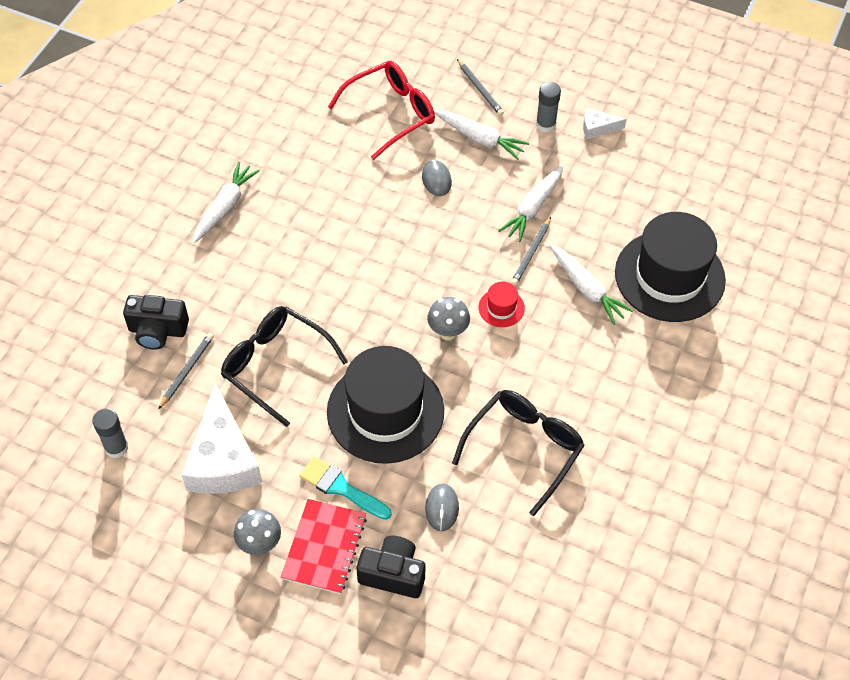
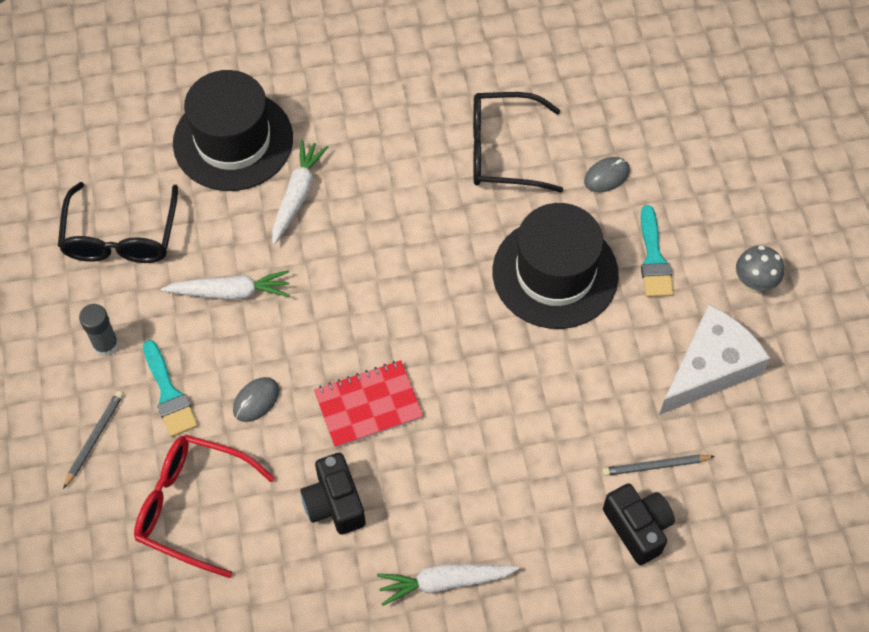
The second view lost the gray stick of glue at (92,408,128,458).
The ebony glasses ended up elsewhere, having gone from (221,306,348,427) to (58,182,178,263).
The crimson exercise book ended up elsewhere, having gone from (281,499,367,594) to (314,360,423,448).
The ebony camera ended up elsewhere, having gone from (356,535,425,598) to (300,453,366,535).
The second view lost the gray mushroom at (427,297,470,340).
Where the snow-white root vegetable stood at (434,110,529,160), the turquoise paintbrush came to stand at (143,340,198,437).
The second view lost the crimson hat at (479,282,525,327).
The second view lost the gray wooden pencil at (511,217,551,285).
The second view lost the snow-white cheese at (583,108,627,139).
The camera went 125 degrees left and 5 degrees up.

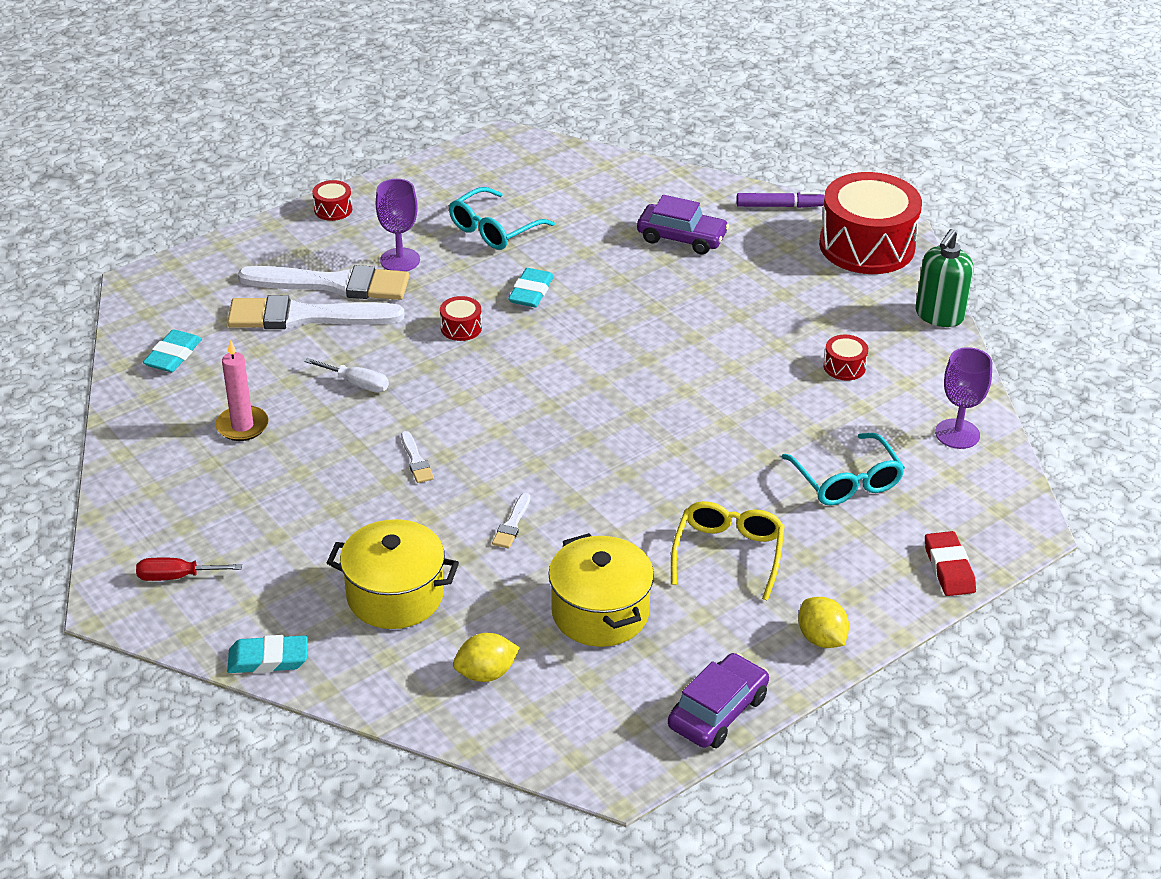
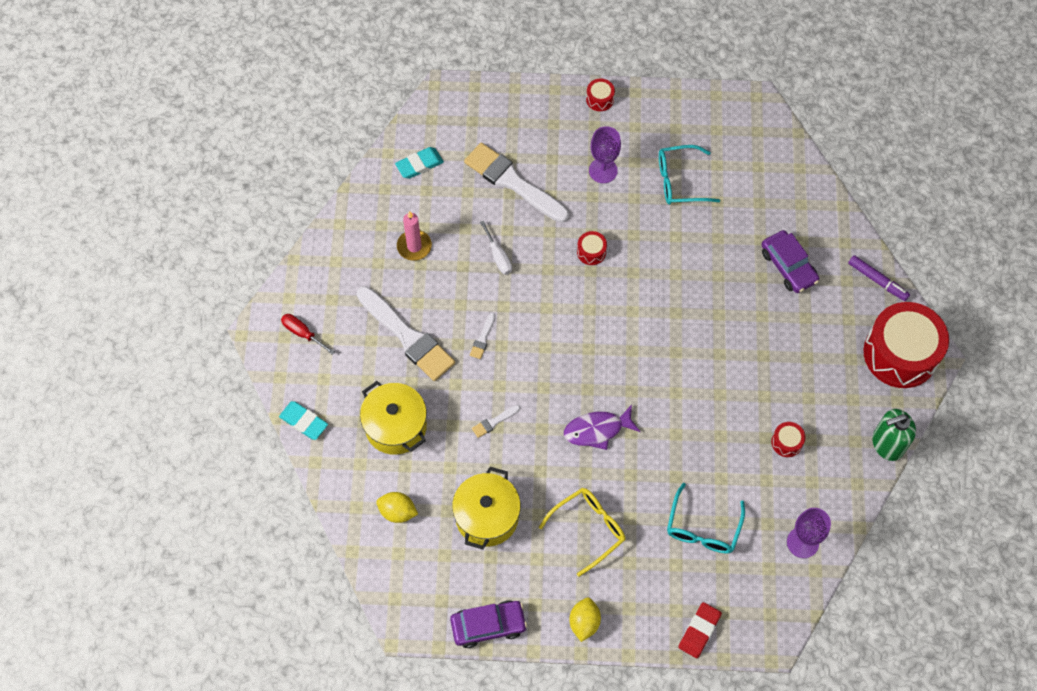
The snow-white paintbrush ended up elsewhere, having gone from (238,265,409,300) to (356,286,455,381).
The second view lost the turquoise eraser at (508,268,554,307).
The second view gained the violet toy fish at (564,405,641,450).
The camera went 40 degrees right and 25 degrees up.

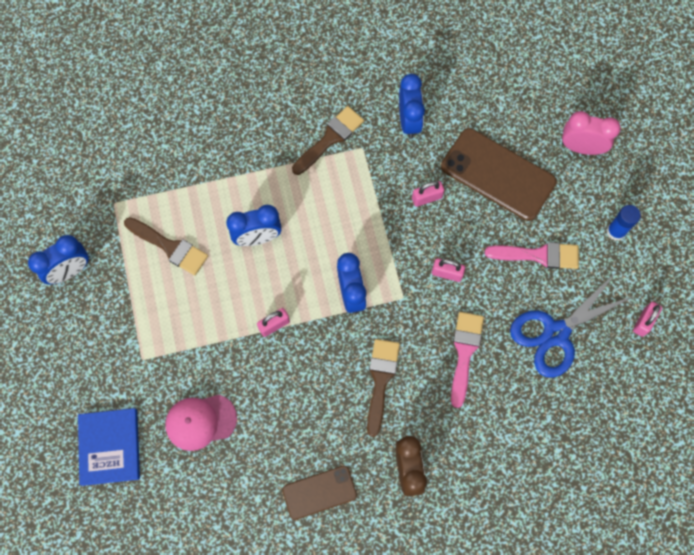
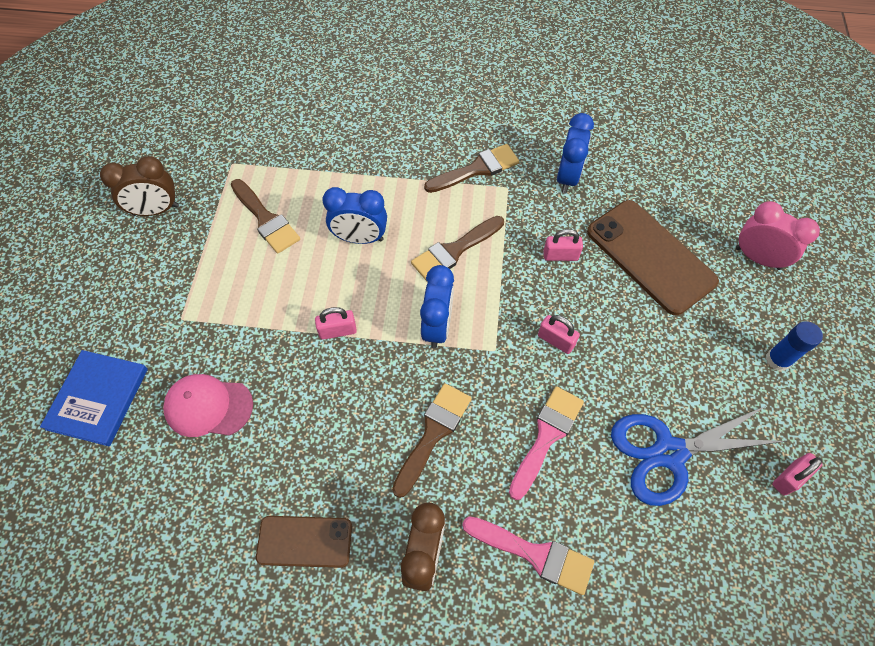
What was the cobalt clock at (28,235,89,284) turned into the dark brown clock at (100,156,179,216).
The pink paintbrush ended up elsewhere, having gone from (485,242,579,269) to (462,516,594,595).
The second view gained the dark brown paintbrush at (411,216,504,282).
The camera went 20 degrees right and 10 degrees down.

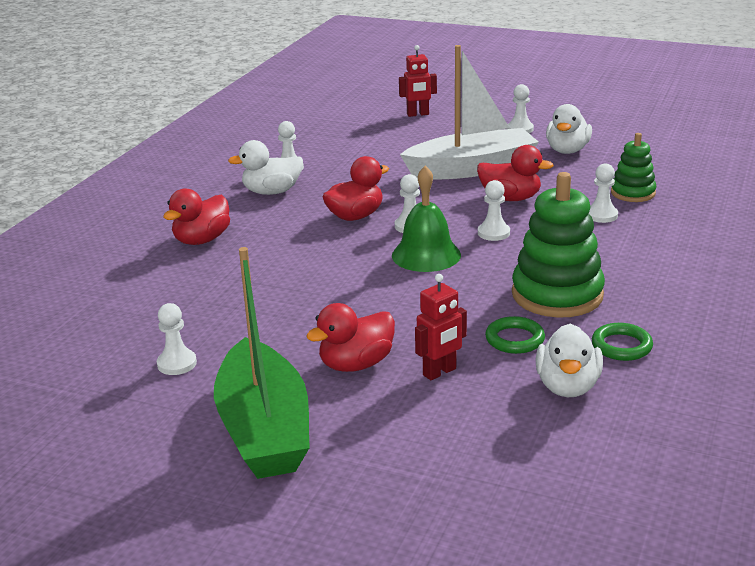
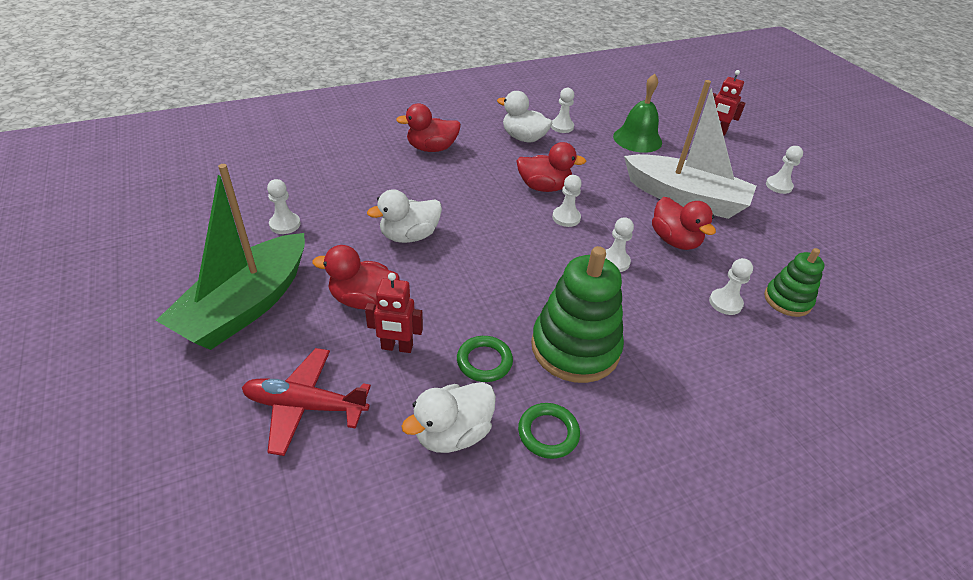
The emerald hand bell ended up elsewhere, having gone from (392,166,461,272) to (613,74,662,153).
The snow-white rubber duck ended up elsewhere, having gone from (546,104,592,154) to (367,189,442,243).
The second view gained the crimson plane at (242,348,371,456).
The camera went 40 degrees right and 15 degrees up.

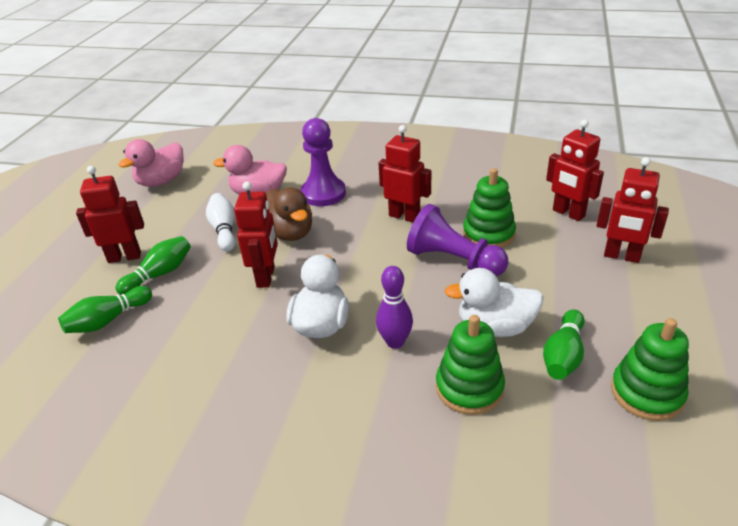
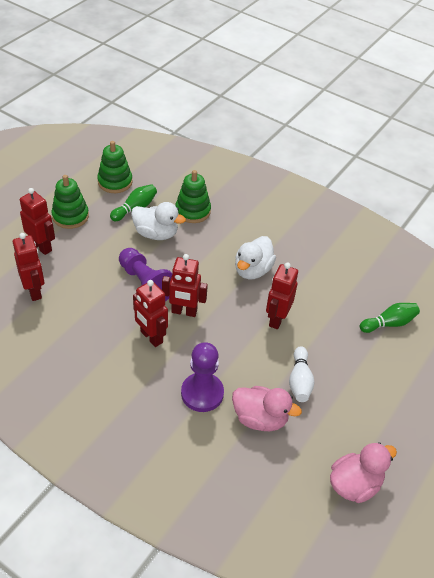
The crimson robot figure ended up elsewhere, having gone from (76,166,144,263) to (162,254,208,317).
The second view lost the emerald skittle at (116,236,191,295).
The second view lost the dark brown rubber duck at (266,187,312,241).
The second view lost the violet skittle at (376,266,413,349).
The emerald stacking toy ended up elsewhere, having gone from (463,168,516,248) to (51,175,89,229).
The camera went 165 degrees left and 10 degrees up.

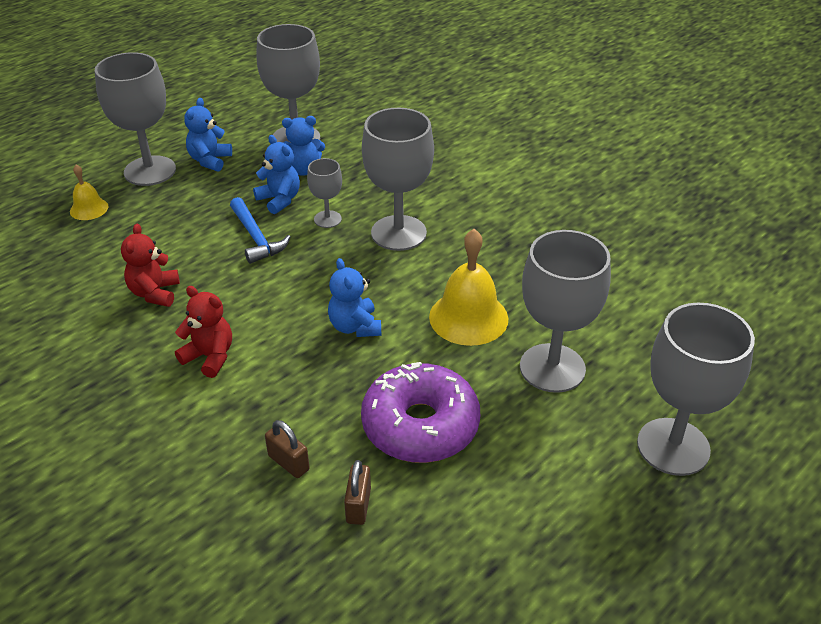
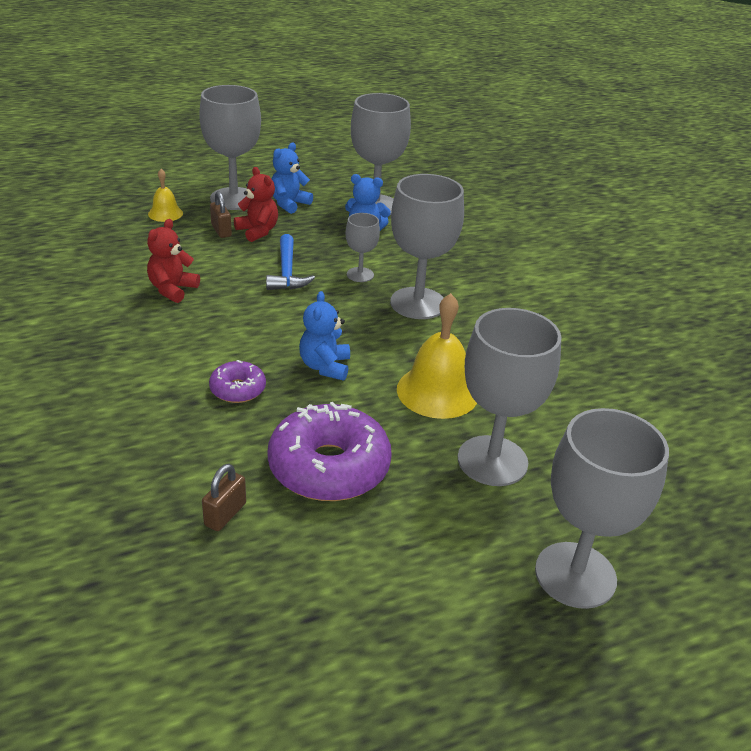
The crimson stuffed bear ended up elsewhere, having gone from (175,286,232,378) to (234,167,278,242).
The second view lost the cobalt stuffed bear at (253,135,300,214).
The dark brown small lock ended up elsewhere, having gone from (265,420,310,478) to (210,191,232,238).
The second view gained the violet glazed donut at (209,360,266,403).
The camera went 20 degrees right and 5 degrees down.

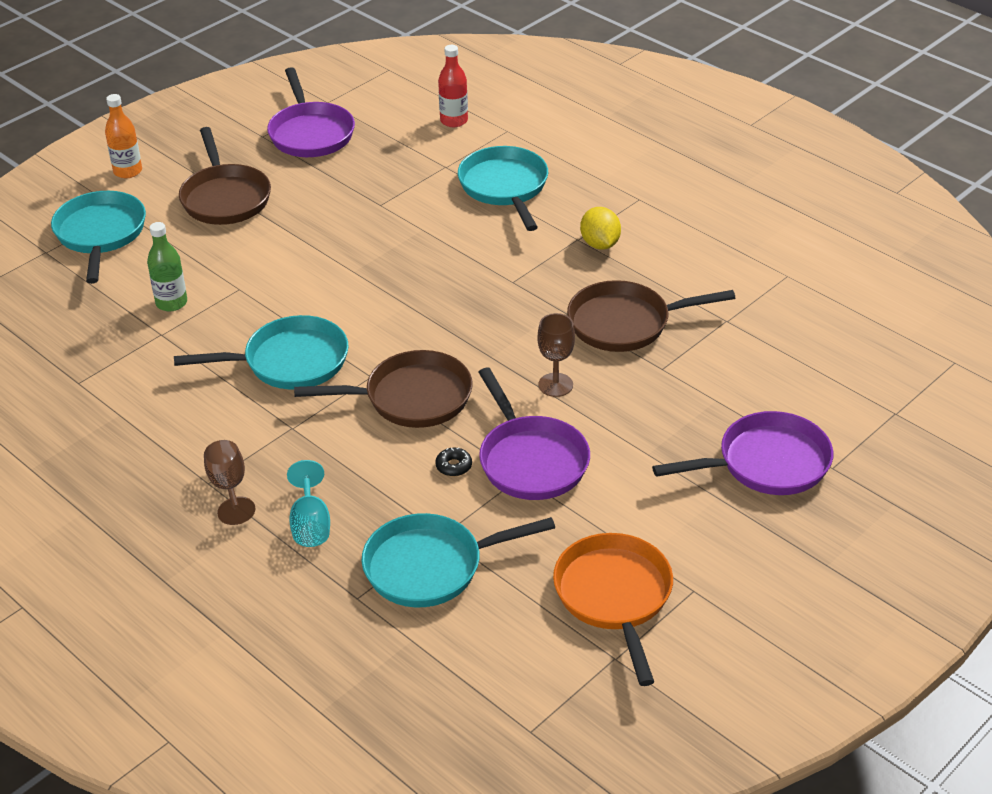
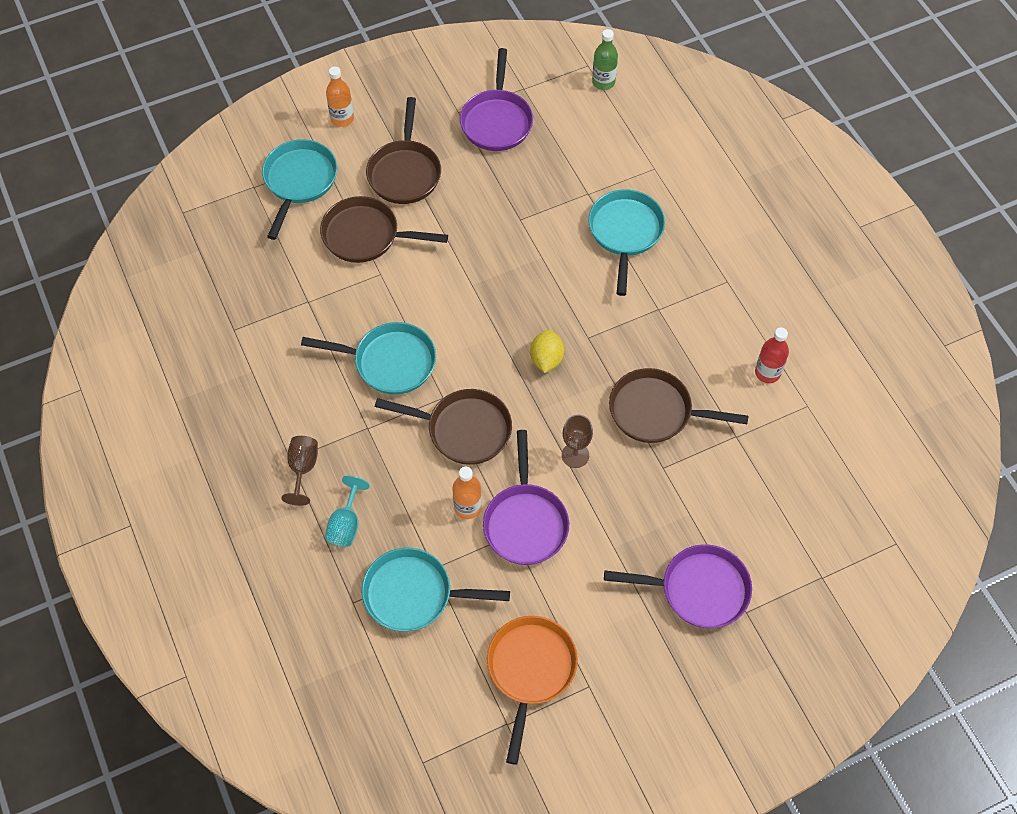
The emerald flask ended up elsewhere, having gone from (147,222,187,311) to (592,29,618,90).
Where the ebony glazed donut stood at (435,448,472,476), the orange-coloured flask came to stand at (452,467,482,519).
The crimson flask ended up elsewhere, having gone from (438,45,468,127) to (755,327,789,383).
The golden citrus fruit ended up elsewhere, having gone from (580,207,621,250) to (530,330,564,373).
The second view gained the dark brown frying pan at (320,196,448,263).
The camera went 20 degrees right and 20 degrees up.

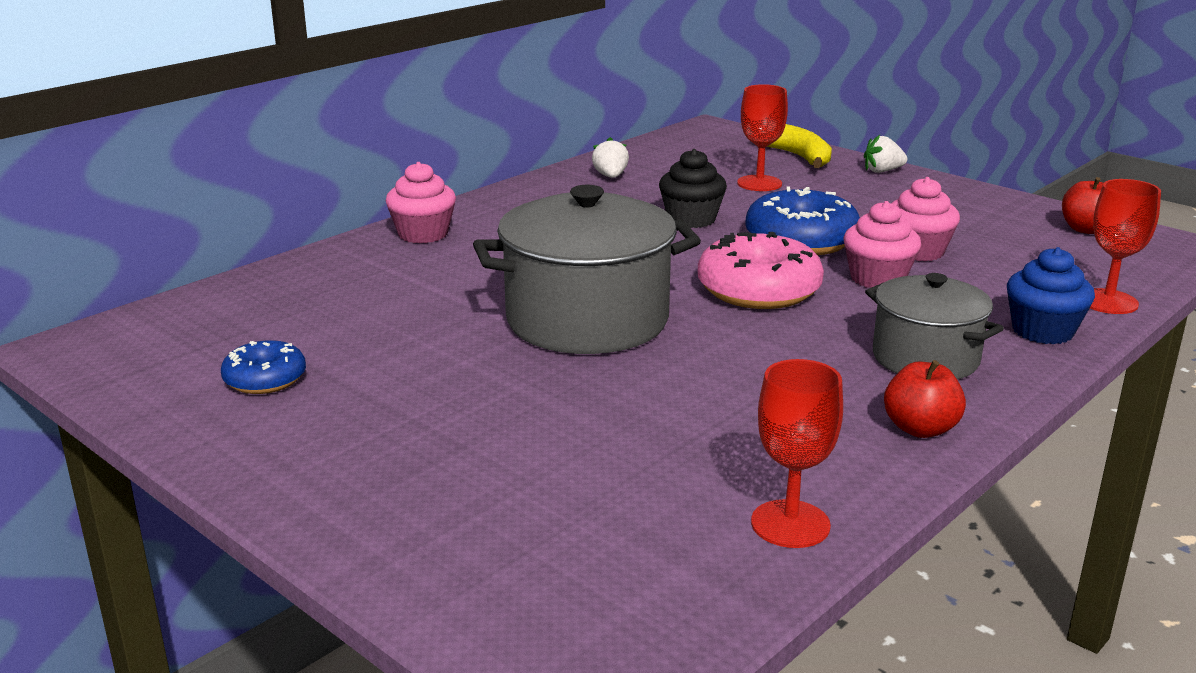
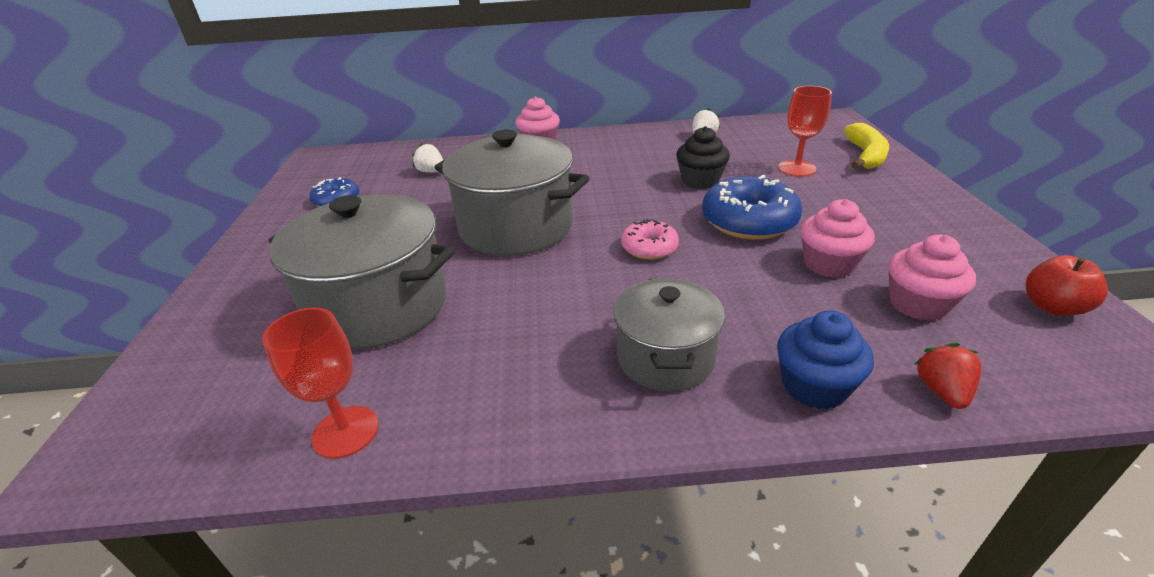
The size of the pink glazed donut at (698,232,824,309) changed by a factor of 0.57.
The pink muffin ended up elsewhere, having gone from (844,201,921,288) to (889,234,976,321).
The snow-white berry ended up elsewhere, having gone from (864,135,907,173) to (412,143,443,173).
The second view lost the crimson apple fruit at (884,360,966,438).
Where the crimson wine glass stood at (1090,179,1161,314), the crimson berry came to stand at (914,343,981,409).
The second view gained the gray stockpot at (269,194,455,350).
The camera went 45 degrees right and 10 degrees up.

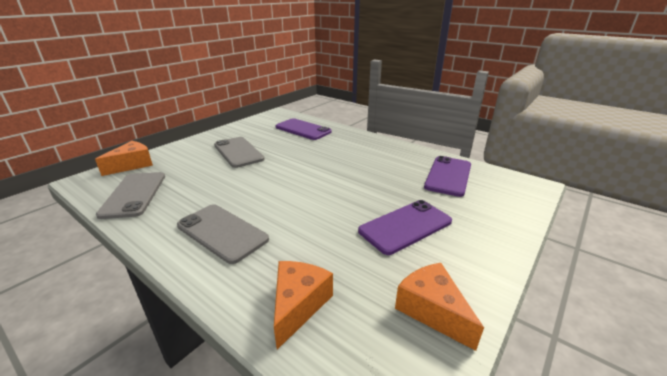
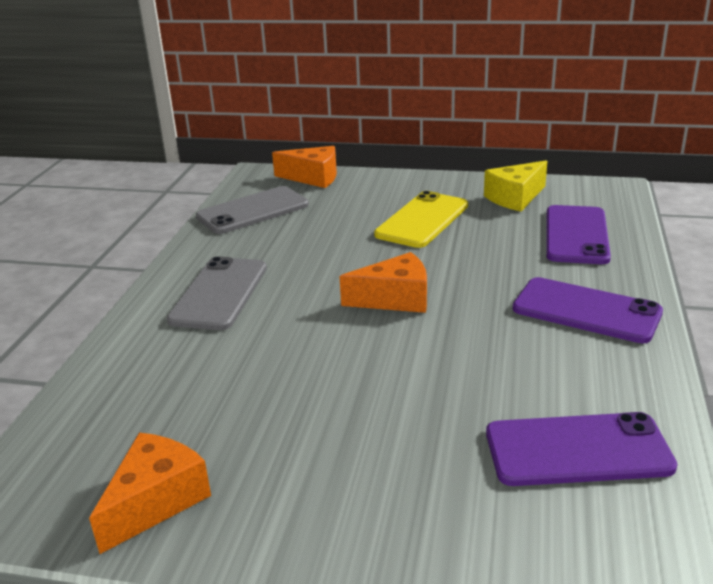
What was the gray phone at (214,137,265,168) turned into the golden phone at (374,191,468,248).
The orange-coloured cheese ended up elsewhere, having gone from (274,261,333,350) to (339,252,427,313).
The violet phone ended up elsewhere, having gone from (358,200,452,255) to (513,277,663,343).
The second view gained the golden cheese at (484,160,547,211).
The camera went 65 degrees right and 0 degrees up.

